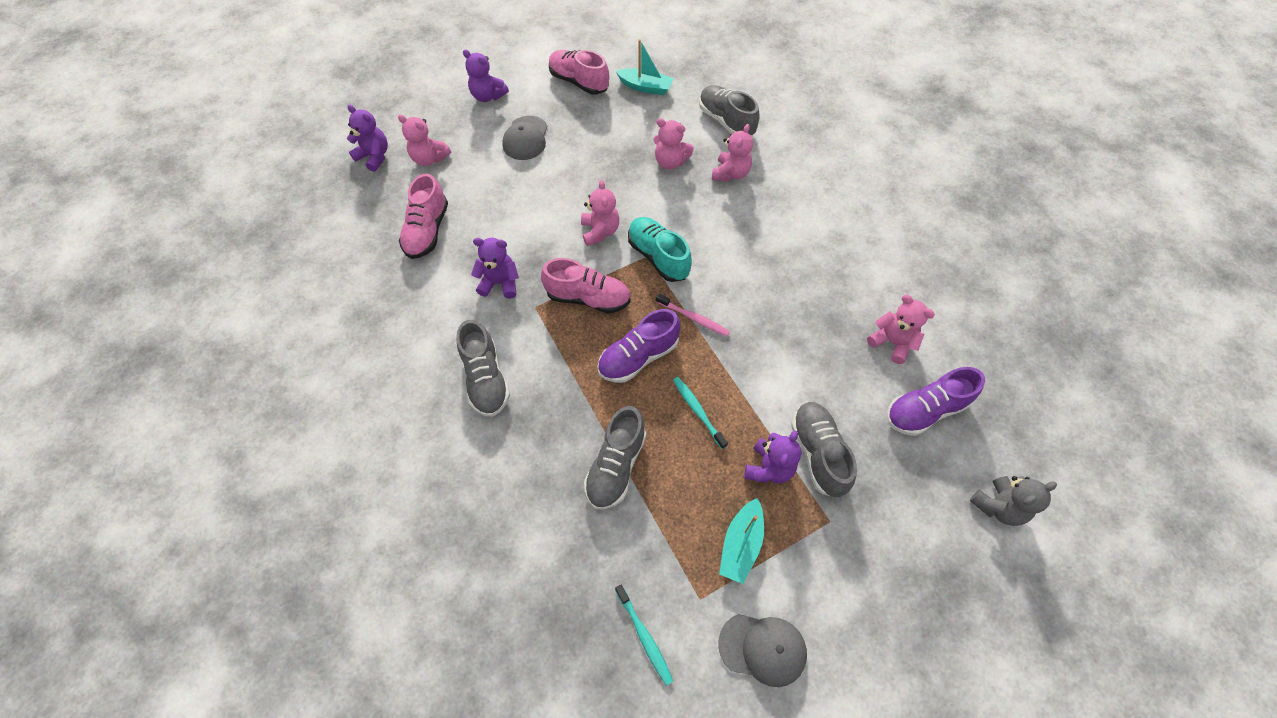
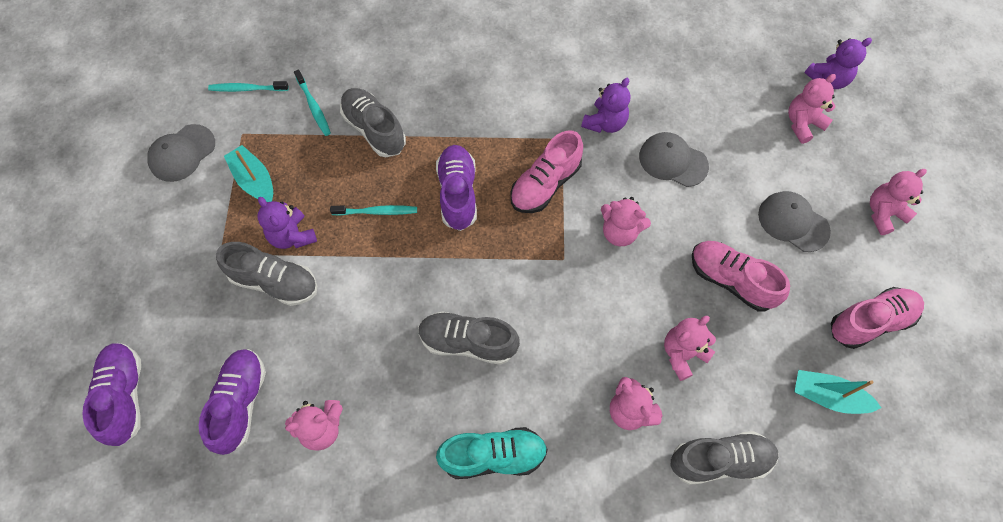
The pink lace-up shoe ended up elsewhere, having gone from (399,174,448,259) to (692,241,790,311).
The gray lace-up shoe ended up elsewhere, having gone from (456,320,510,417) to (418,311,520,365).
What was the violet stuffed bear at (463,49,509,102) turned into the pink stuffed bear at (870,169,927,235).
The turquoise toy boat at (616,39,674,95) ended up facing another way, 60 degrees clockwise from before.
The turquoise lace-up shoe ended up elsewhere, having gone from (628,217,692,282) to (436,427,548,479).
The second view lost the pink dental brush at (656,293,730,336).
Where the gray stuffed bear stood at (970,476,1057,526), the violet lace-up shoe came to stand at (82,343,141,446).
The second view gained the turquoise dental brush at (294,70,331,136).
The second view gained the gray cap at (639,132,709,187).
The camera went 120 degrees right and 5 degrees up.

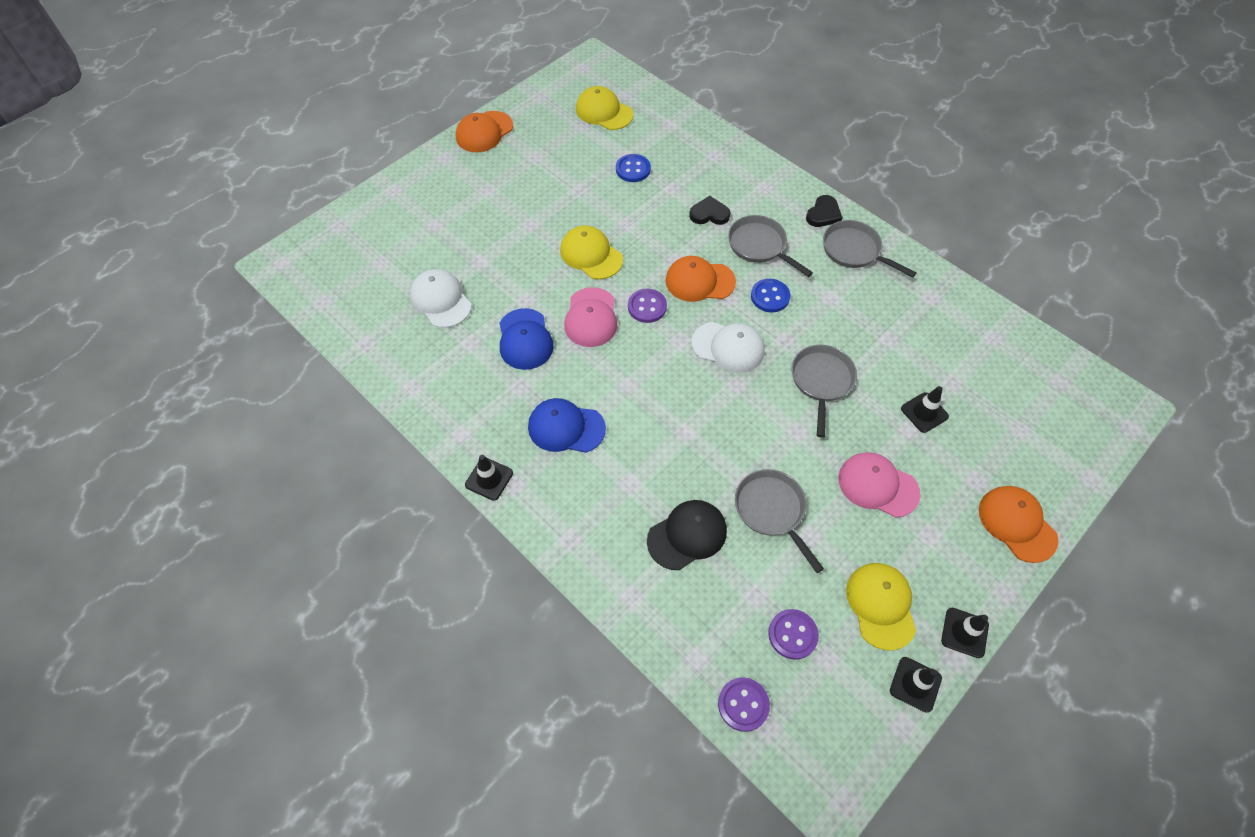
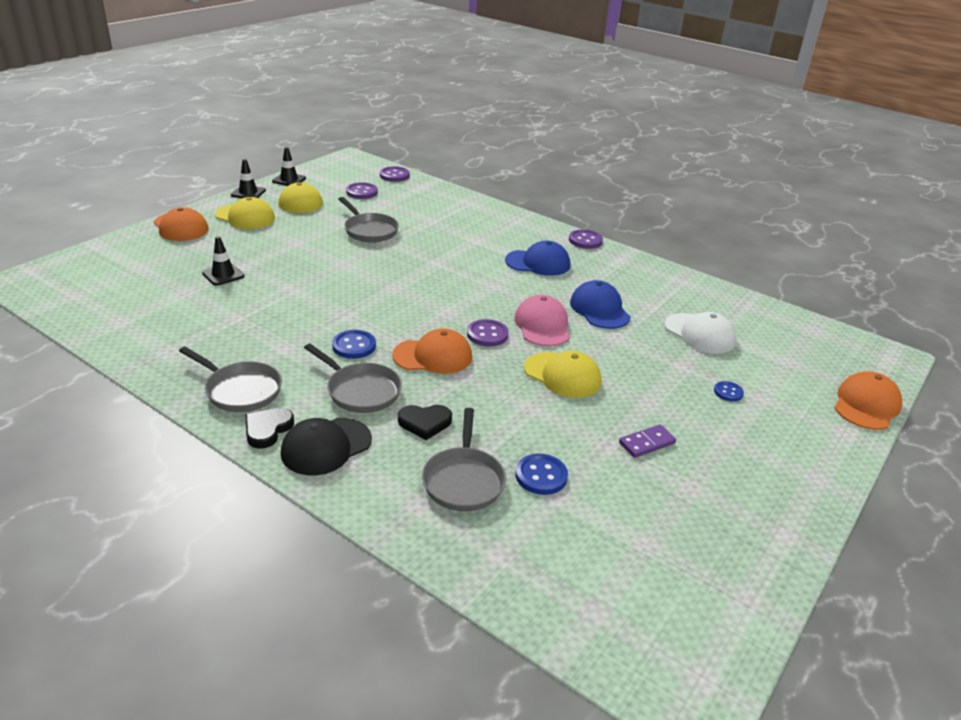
The orange-coloured cap ended up elsewhere, having gone from (456,111,513,152) to (834,372,902,430).
Where the ebony road cone stood at (465,455,513,501), the violet sewing button came to stand at (569,229,603,249).
The golden cap ended up elsewhere, having gone from (576,86,633,130) to (215,197,275,229).
The ebony cap ended up elsewhere, having gone from (647,500,727,570) to (281,418,372,475).
The second view lost the snow-white cap at (691,322,765,373).
The gray frying pan ended up elsewhere, having gone from (792,345,857,437) to (422,408,506,511).
The second view lost the pink cap at (838,452,920,518).
The second view gained the violet domino piece at (619,424,676,458).
The second view gained the cobalt sewing button at (714,381,744,402).
The camera went 170 degrees right and 25 degrees down.

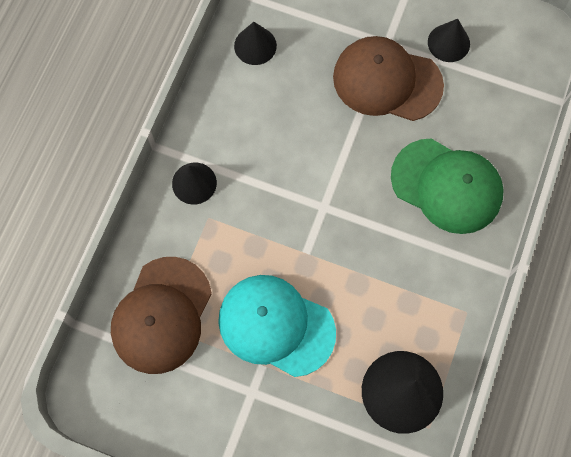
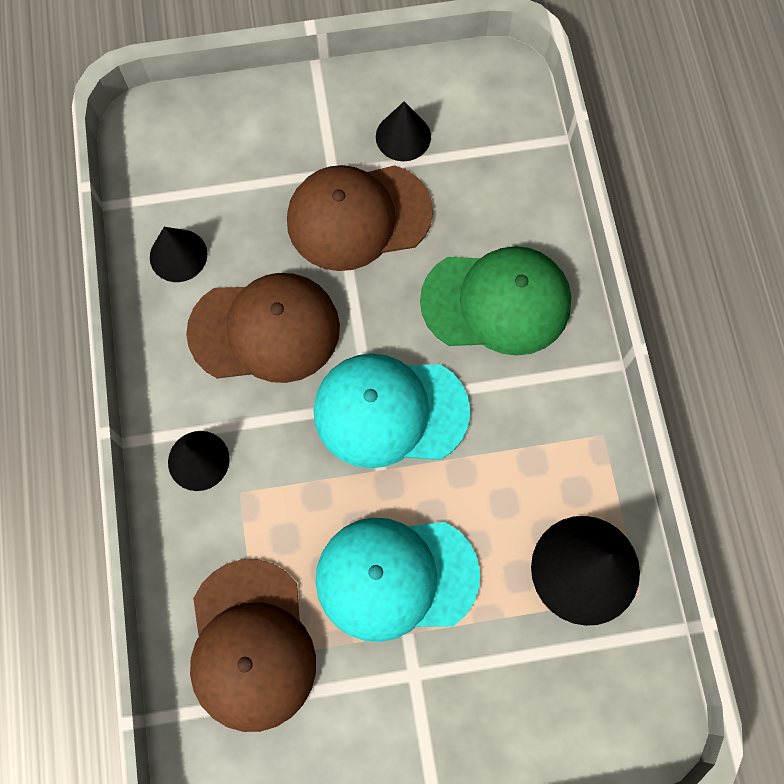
The second view gained the dark brown cap at (186,273,340,383).
The second view gained the turquoise cap at (314,354,470,468).
The camera went 30 degrees left and 0 degrees up.

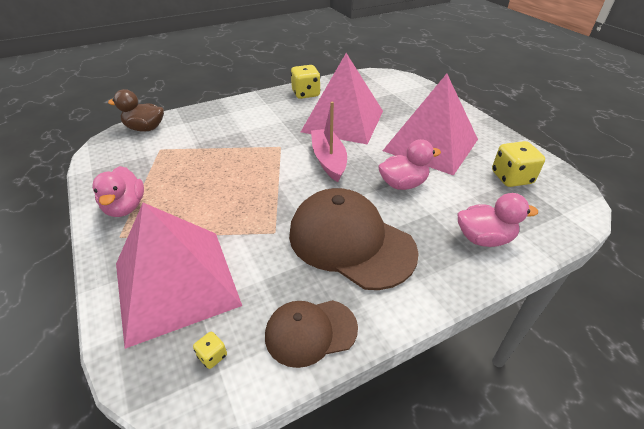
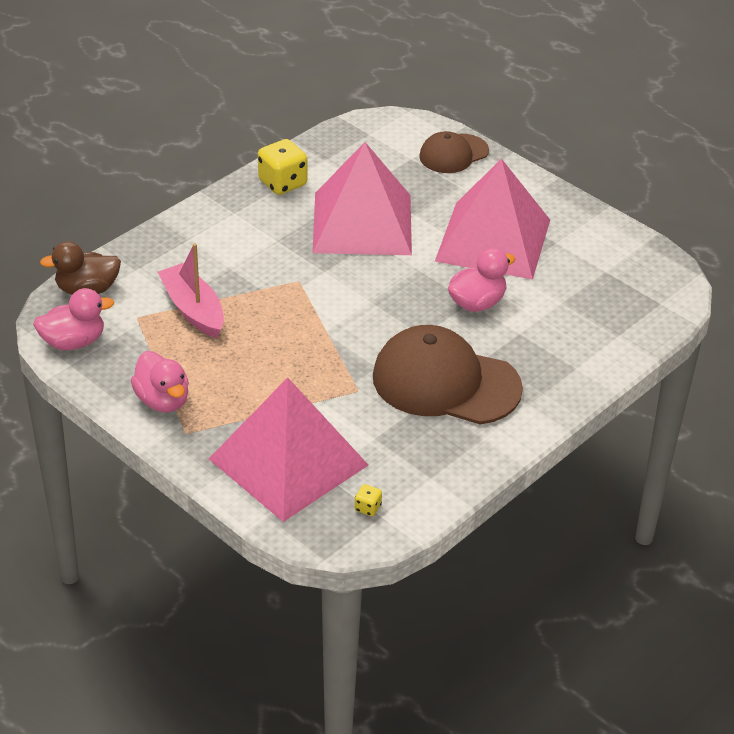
The dark brown cap ended up elsewhere, having gone from (265,300,358,368) to (419,131,489,173).
The pink toy boat ended up elsewhere, having gone from (311,102,347,182) to (158,243,224,338).
The pink rubber duck ended up elsewhere, having gone from (458,193,538,247) to (33,288,114,350).
The second view lost the golden dice at (492,141,545,187).
The camera went 20 degrees left and 0 degrees up.

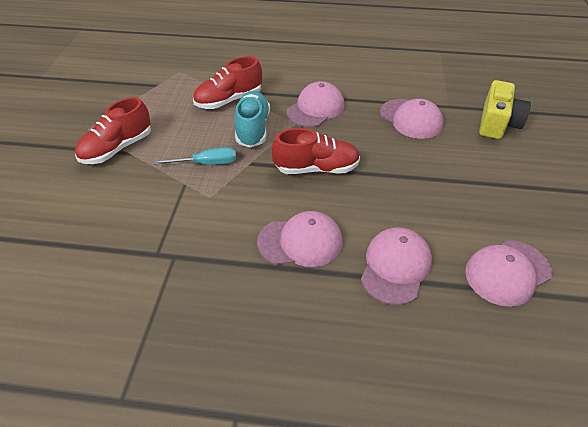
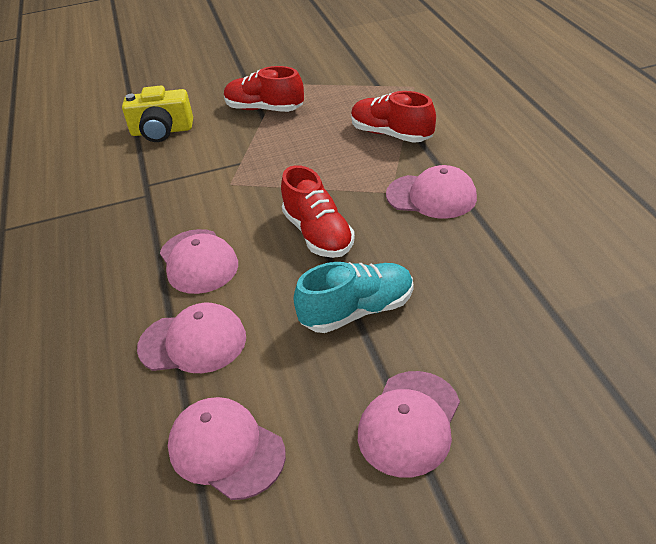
The second view lost the turquoise flat screwdriver at (154,147,236,165).
The turquoise lace-up shoe ended up elsewhere, having gone from (234,91,270,148) to (293,262,413,333).
The pink cap ended up elsewhere, having gone from (380,99,443,139) to (358,371,460,477).
The golden camera ended up elsewhere, having gone from (479,80,531,139) to (122,86,193,142).
The camera went 70 degrees right and 5 degrees down.

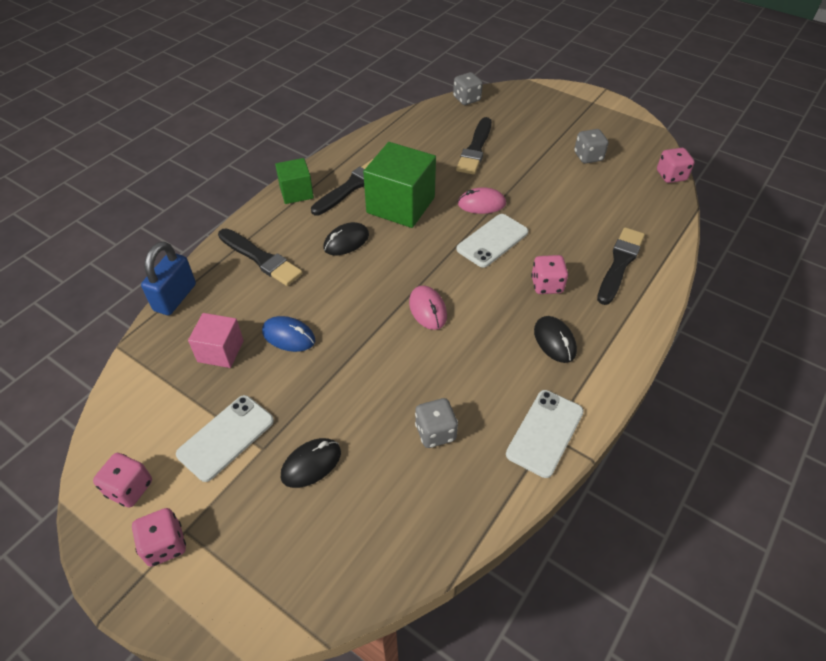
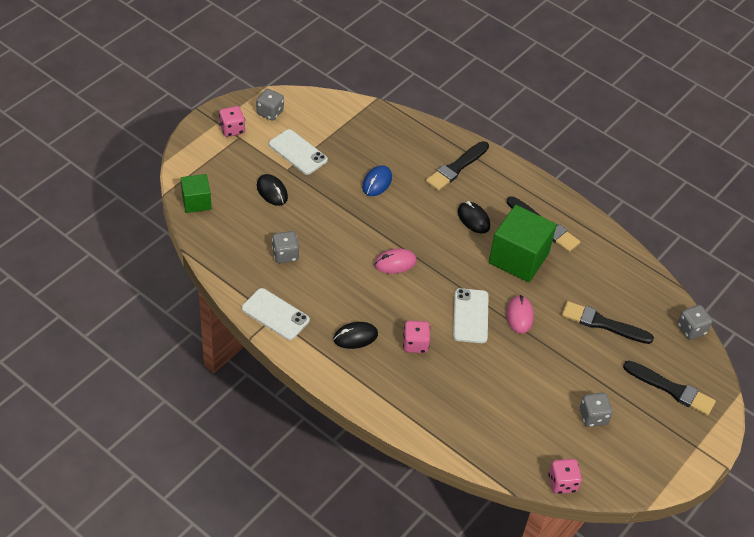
What was the pink dice at (93,453,152,508) turned into the gray dice at (256,89,284,121).
The second view lost the cobalt small lock at (141,242,196,315).
The second view lost the pink solid cube at (188,313,244,368).
The emerald solid cube ended up elsewhere, having gone from (275,158,314,204) to (181,174,211,213).
The snow-white phone at (456,214,528,268) ended up facing another way, 45 degrees clockwise from before.
The ebony paintbrush ended up elsewhere, having gone from (597,227,645,305) to (623,361,716,416).
The camera went 90 degrees right and 0 degrees up.

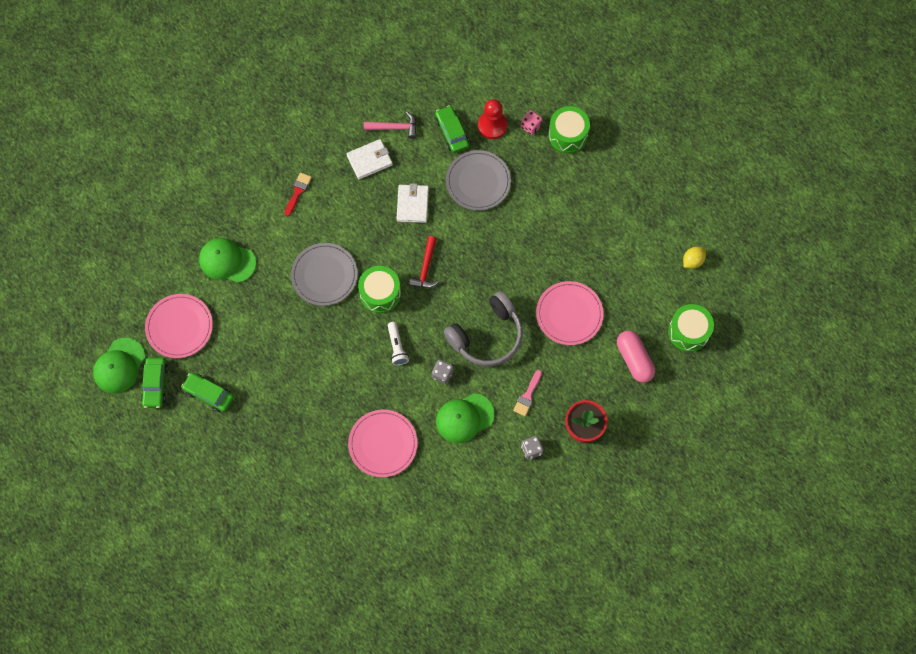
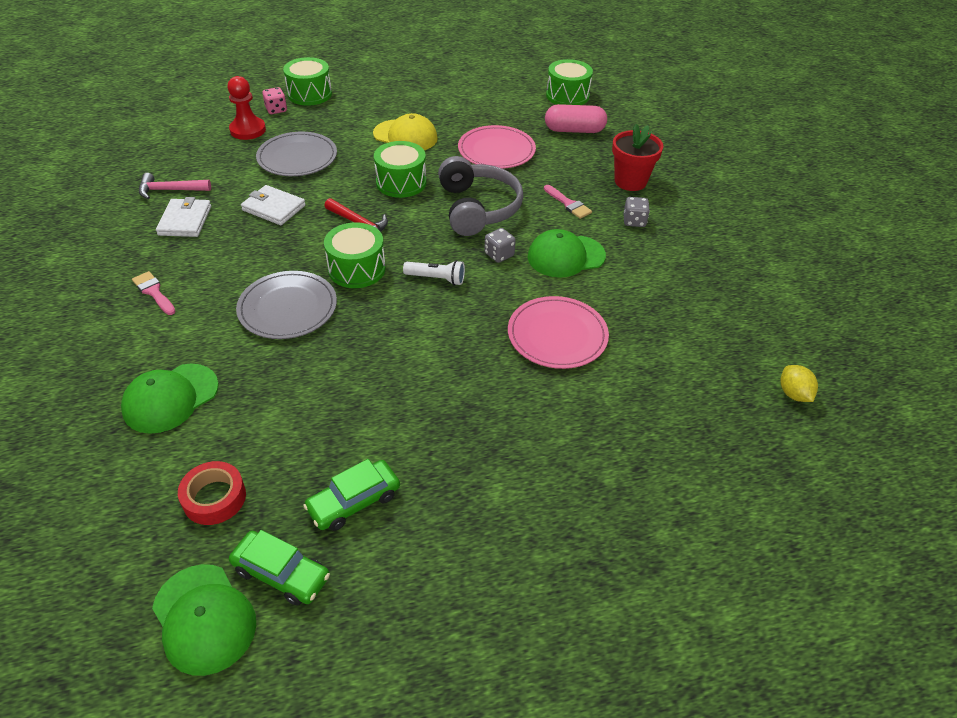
Where the pink flat dish stood at (145,294,213,358), the crimson roll of tape came to stand at (178,461,246,525).
What was the crimson paintbrush at (285,173,312,216) turned into the pink paintbrush at (132,271,176,315).
The pink hammer at (364,111,417,139) ended up facing another way, 120 degrees counterclockwise from before.
The second view lost the emerald car at (435,105,469,153).
The emerald cap at (436,393,494,443) ended up facing another way, 75 degrees clockwise from before.
The golden citrus fruit ended up elsewhere, having gone from (683,247,706,269) to (780,365,818,402).
The second view gained the golden cap at (373,113,438,150).
The second view gained the emerald snare drum at (374,141,426,198).
The camera went 65 degrees left and 25 degrees down.

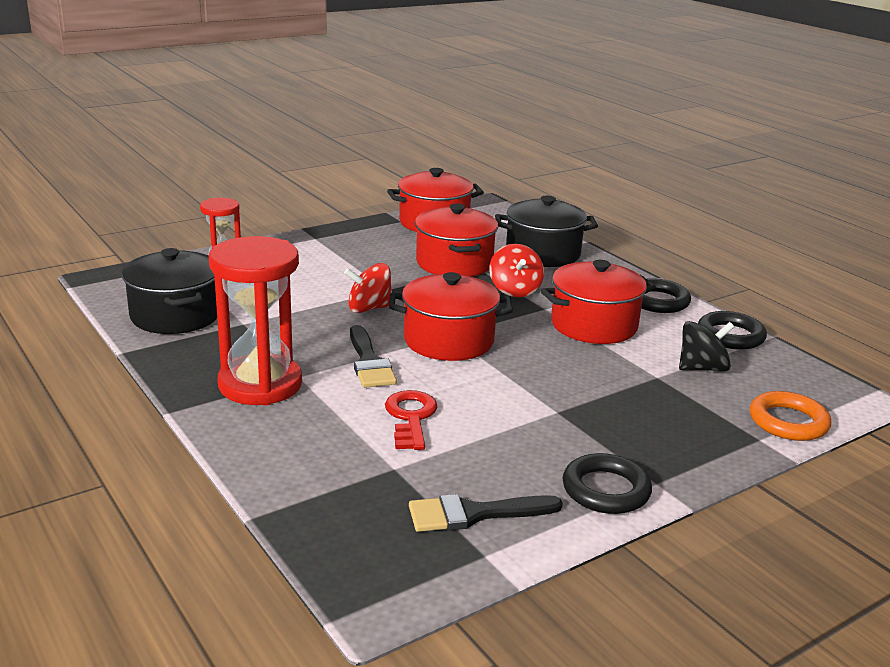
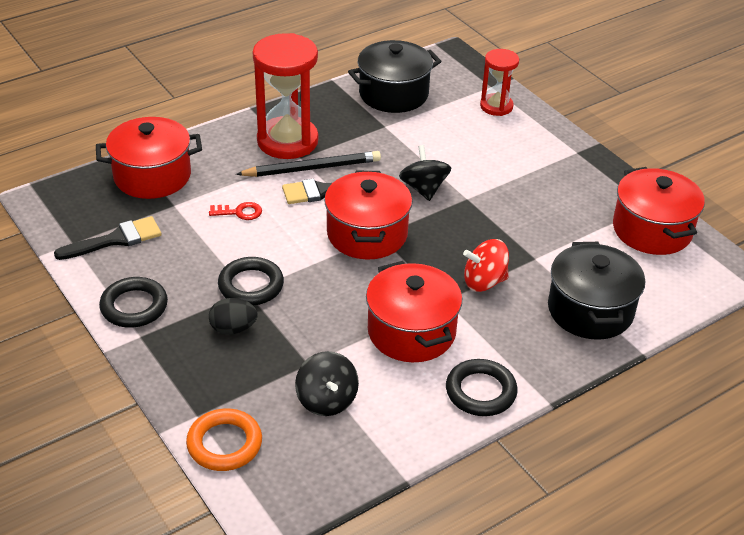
What was the crimson spinning top at (344,263,392,313) turned into the ebony spinning top at (399,145,451,201).
The size of the crimson door key at (385,390,438,450) changed by a factor of 0.66.
The ebony paintbrush at (409,494,563,532) ended up facing another way, 75 degrees clockwise from before.
The crimson stockpot ended up elsewhere, having gone from (415,204,498,277) to (96,117,202,199).
The ebony ring ended up elsewhere, having gone from (698,311,767,350) to (218,257,284,306).
The second view gained the ebony egg at (209,298,258,335).
The second view gained the ebony wooden pencil at (236,151,381,177).
The camera went 90 degrees right and 15 degrees up.

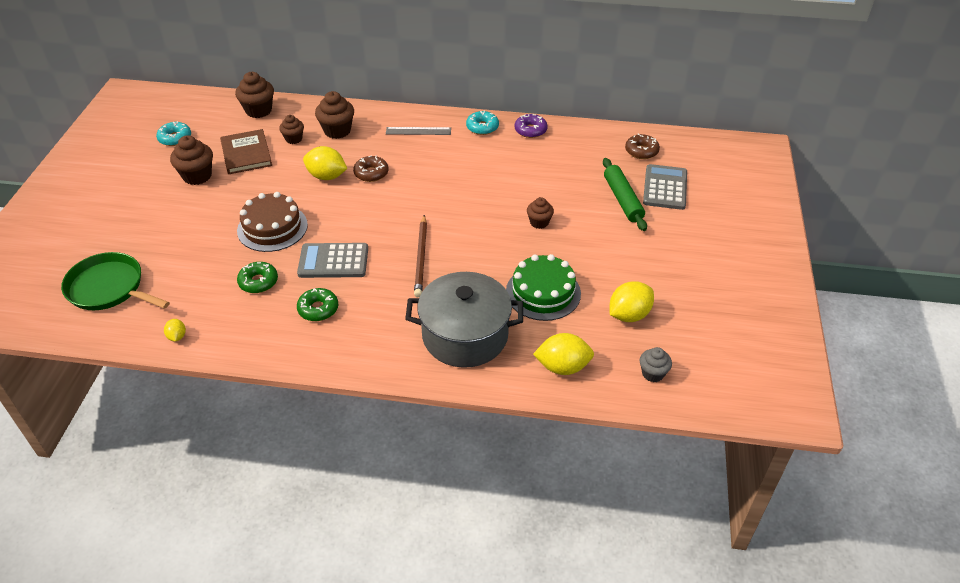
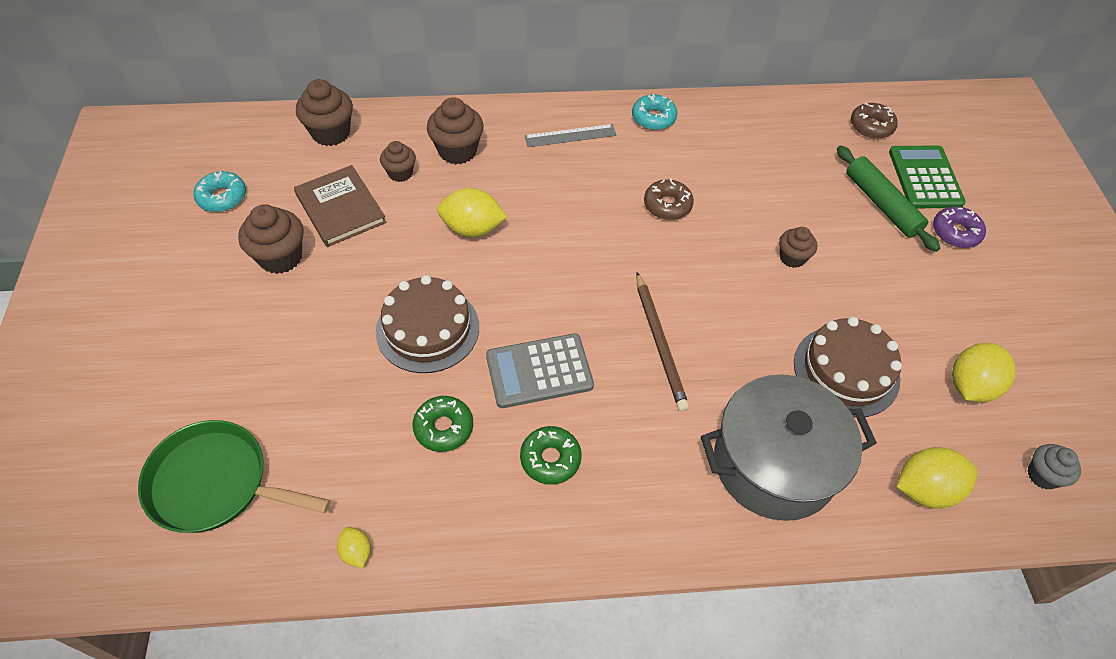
The dark brown glazed donut ended up elsewhere, having gone from (353,155,388,182) to (644,178,694,220).
What was the emerald layer cake at (506,254,581,321) turned into the dark brown layer cake at (794,317,902,418).
The violet glazed donut ended up elsewhere, having gone from (515,114,548,138) to (933,206,986,248).
What was the gray pocket calculator at (643,164,687,210) turned into the emerald pocket calculator at (889,146,966,208).
The camera went 15 degrees left and 10 degrees up.

